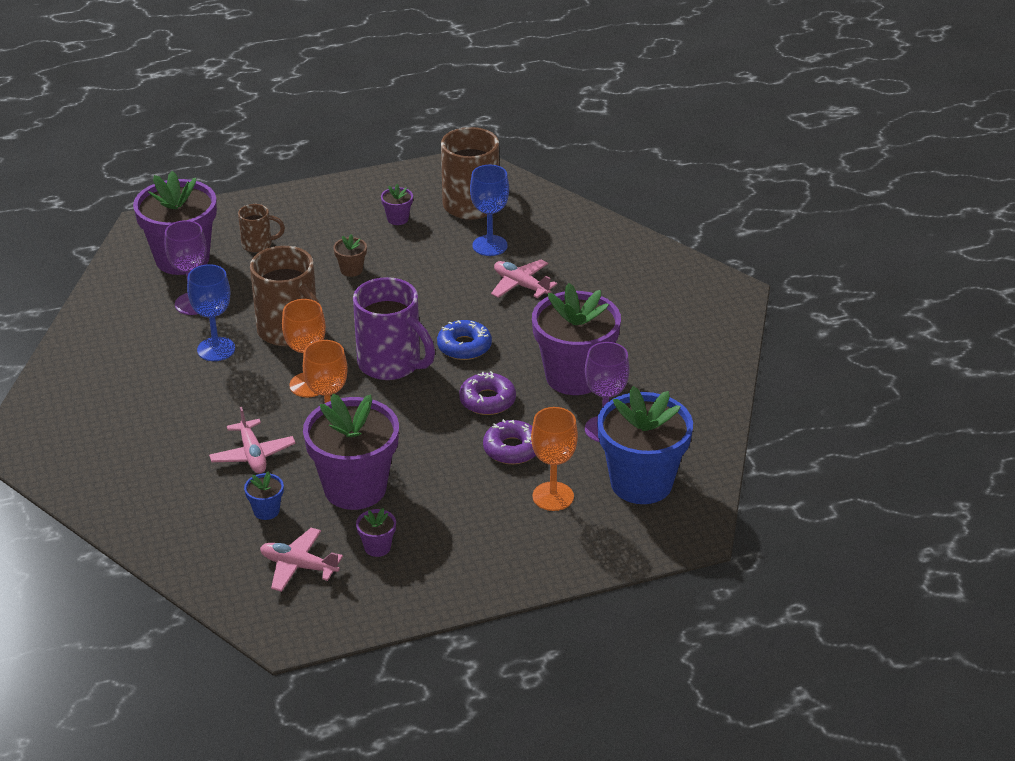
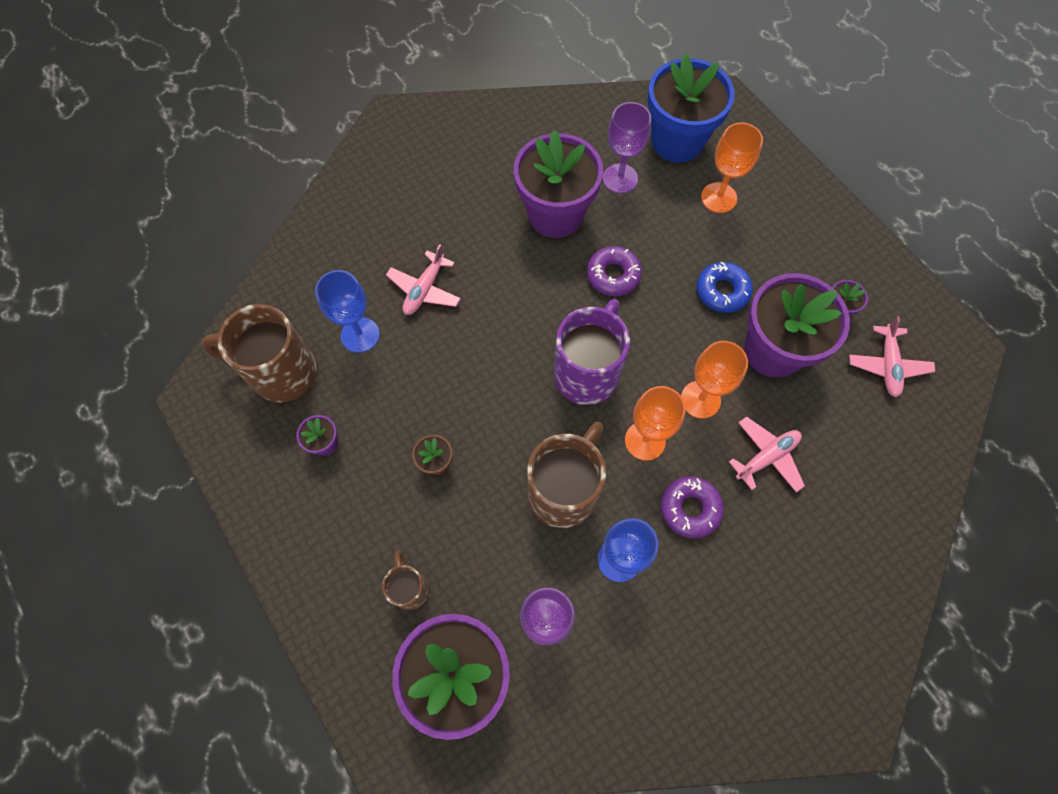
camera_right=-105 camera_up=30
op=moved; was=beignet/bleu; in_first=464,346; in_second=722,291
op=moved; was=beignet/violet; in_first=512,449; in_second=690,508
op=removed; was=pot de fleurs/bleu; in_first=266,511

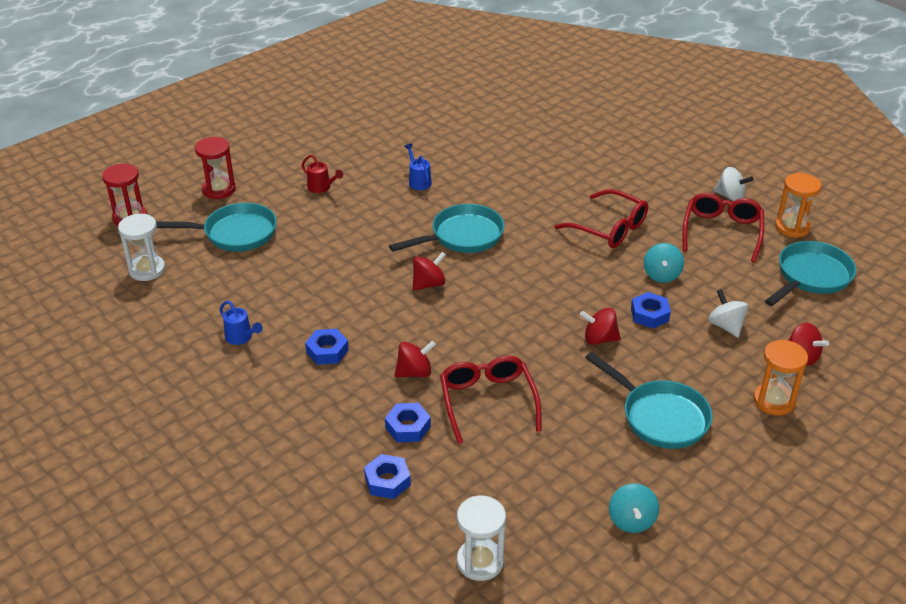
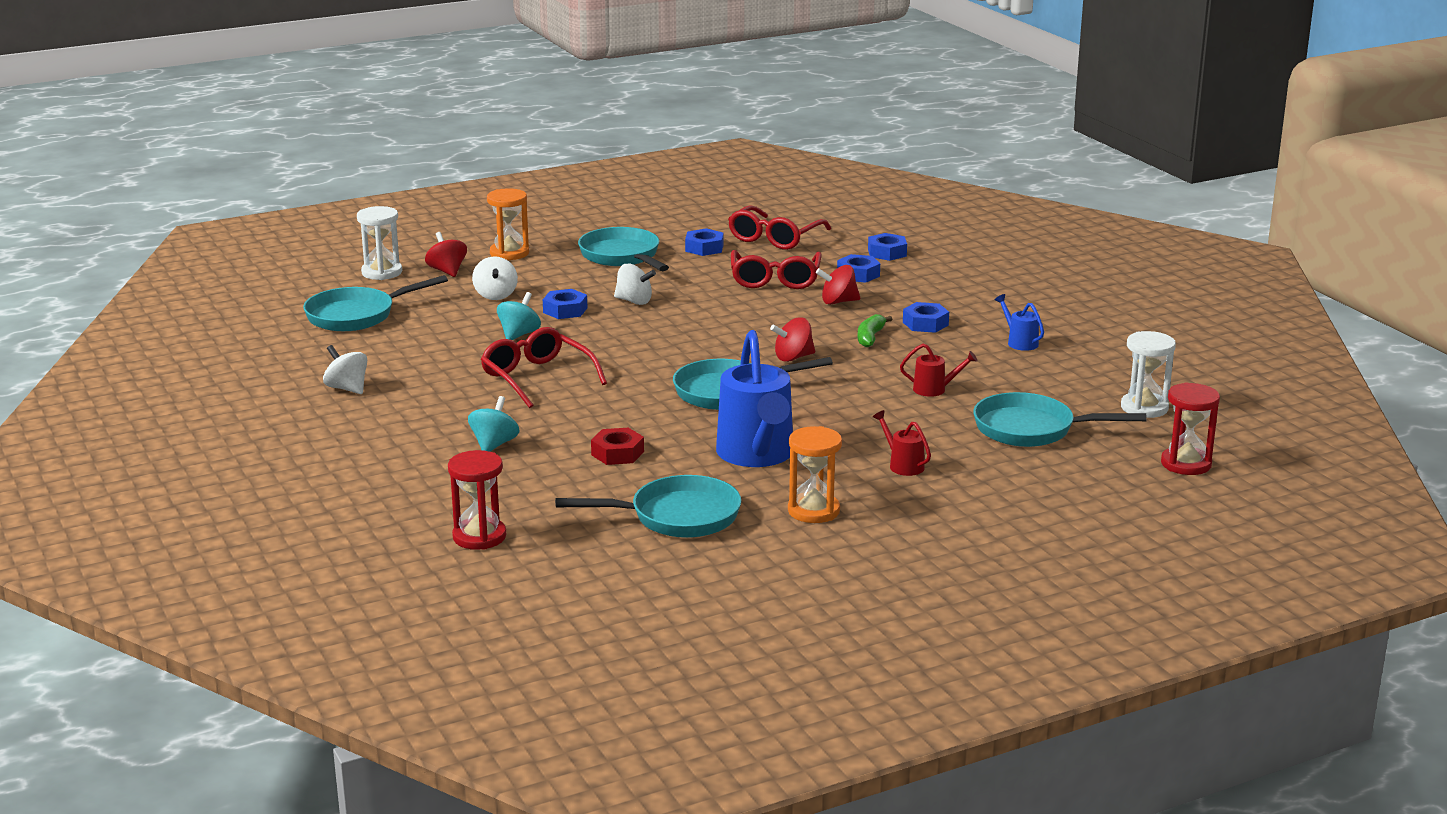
camera_right=-165 camera_up=-15
op=moved; was=sablier/rouge; in_first=219,189; in_second=479,537
op=resized; was=arrosoir/bleu; in_first=418,181; in_second=757,456; ratio=2.29
op=moved; was=sablier/orange; in_first=792,227; in_second=813,511
op=moved; was=lunettes/rouge; in_first=722,232; in_second=775,238
op=recoloured; was=toupie/rouge; now=toupie/blanc; in_first=599,339; in_second=634,301
op=moved; was=toupie/turquoise; in_first=631,520; in_second=494,445
op=moved; was=sablier/blanc; in_first=480,561; in_second=382,272
op=added; now=écrou/bleu; in_second=704,248
op=added; now=banane/vert; in_second=870,337
op=added; now=arrosoir/rouge; in_second=935,390
op=added; now=écrou/rouge; in_second=617,453
op=added; now=poêle/turquoise; in_second=677,517

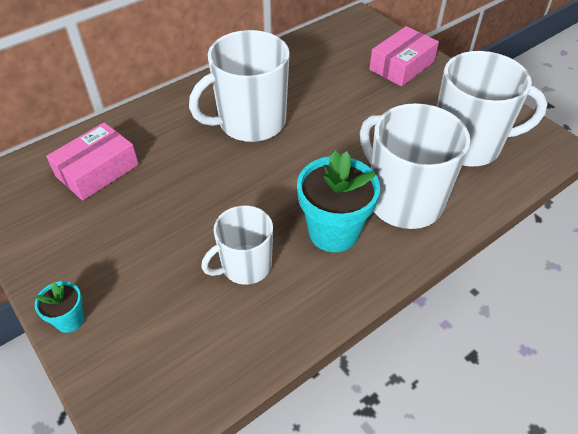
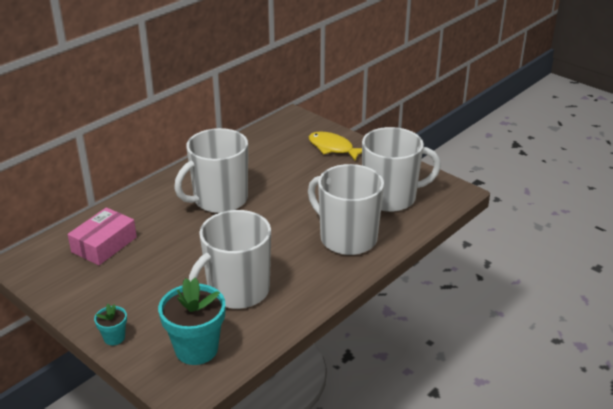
camera_right=-10 camera_up=-15
op=replaced; was=boîte/rose; now=poisson/jaune; in_first=401,65; in_second=333,148
op=moved; was=pot de fleurs/turquoise; in_first=333,232; in_second=196,349
op=resized; was=tasse/blanc; in_first=245,266; in_second=237,291; ratio=1.66

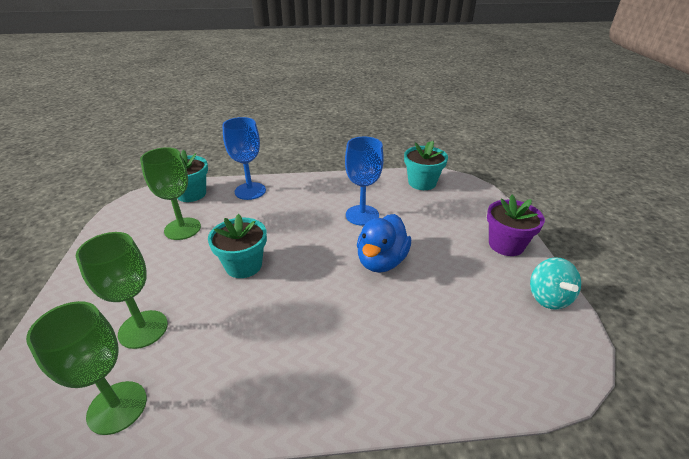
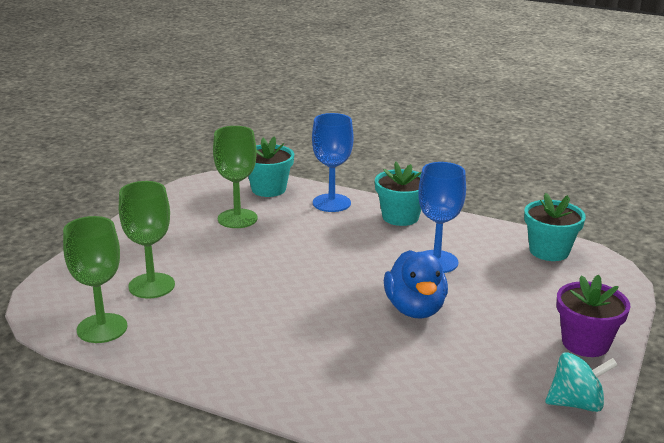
camera_right=30 camera_up=-10
op=moved; was=pot de fleurs/turquoise; in_first=243,265; in_second=400,217
op=turned; was=canard/bleu; in_first=381,261; in_second=415,309; clockwise=-60
op=turned; was=toupie/turquoise; in_first=548,297; in_second=576,403; clockwise=-120

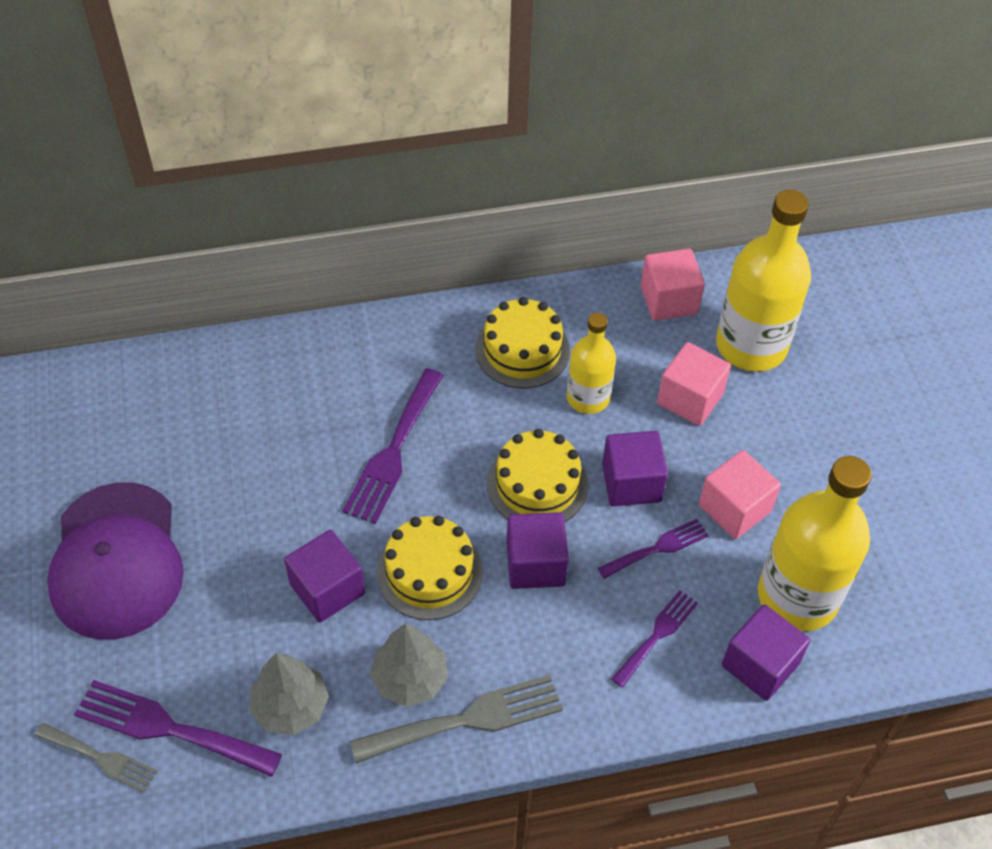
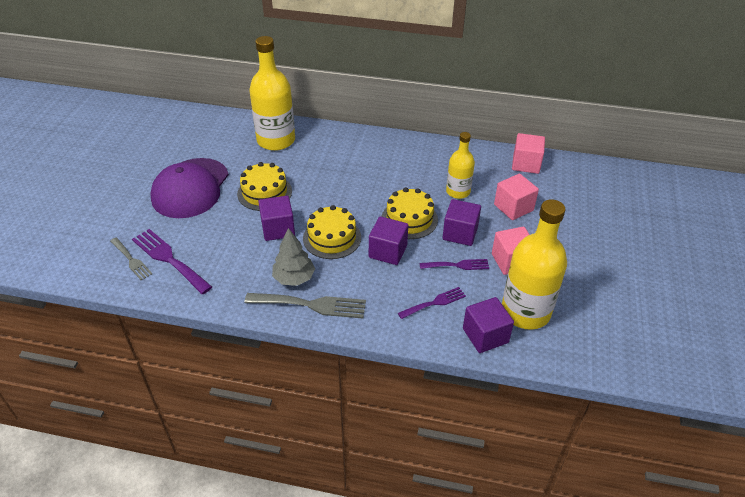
camera_right=25 camera_up=-10
op=moved; was=bouteille/jaune; in_first=751,345; in_second=276,140
op=moved; was=gâteau/jaune; in_first=522,350; in_second=264,192
op=removed; was=fourchette/violet; in_first=393,451
op=removed; was=arbre/gris; in_first=291,706

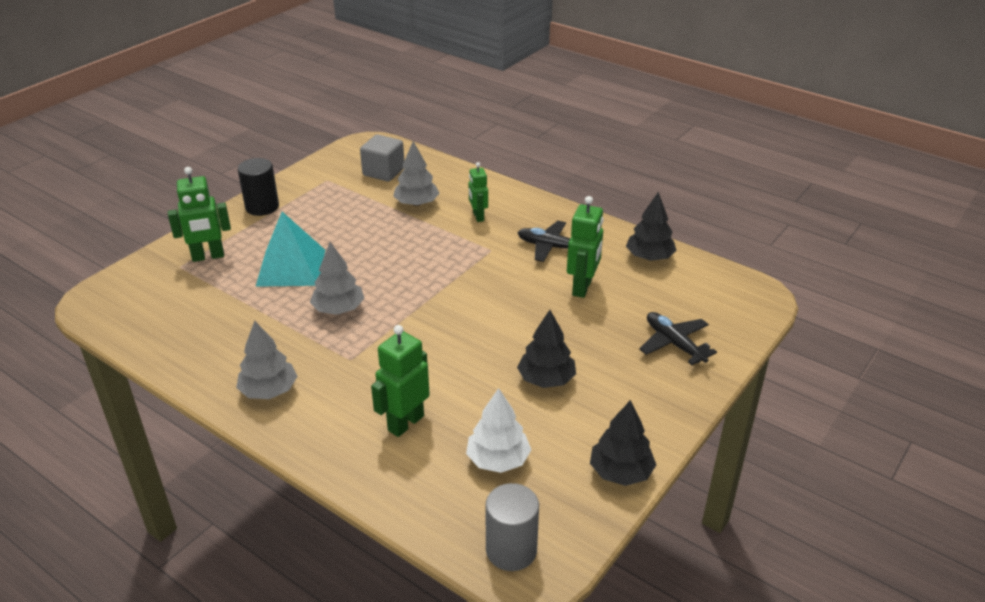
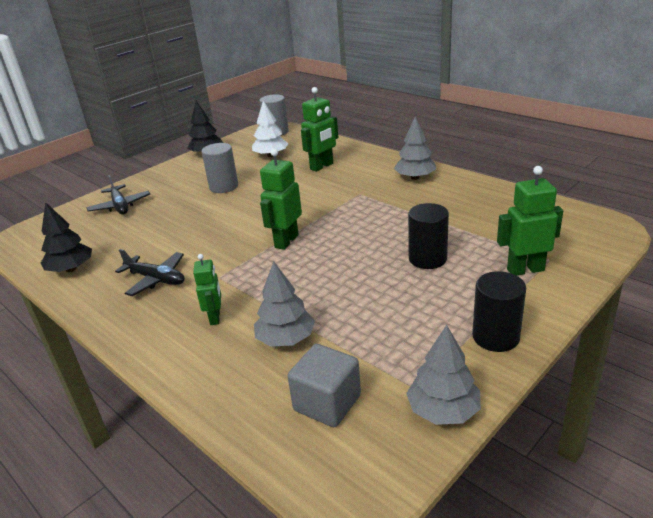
camera_right=-170 camera_up=-5
op=moved; was=robot/vert; in_first=582,288; in_second=286,241
op=replaced; was=pyramide/turquoise; now=cylindre/noir; in_first=291,267; in_second=427,259
op=moved; was=arbre/gris; in_first=338,309; in_second=443,410
op=replaced; was=arbre/noir; now=cylindre/gris; in_first=546,379; in_second=224,186

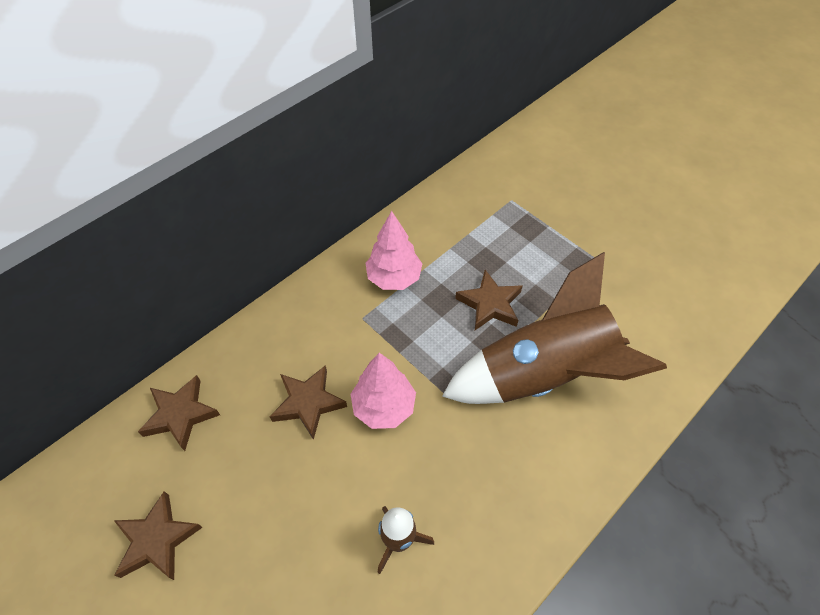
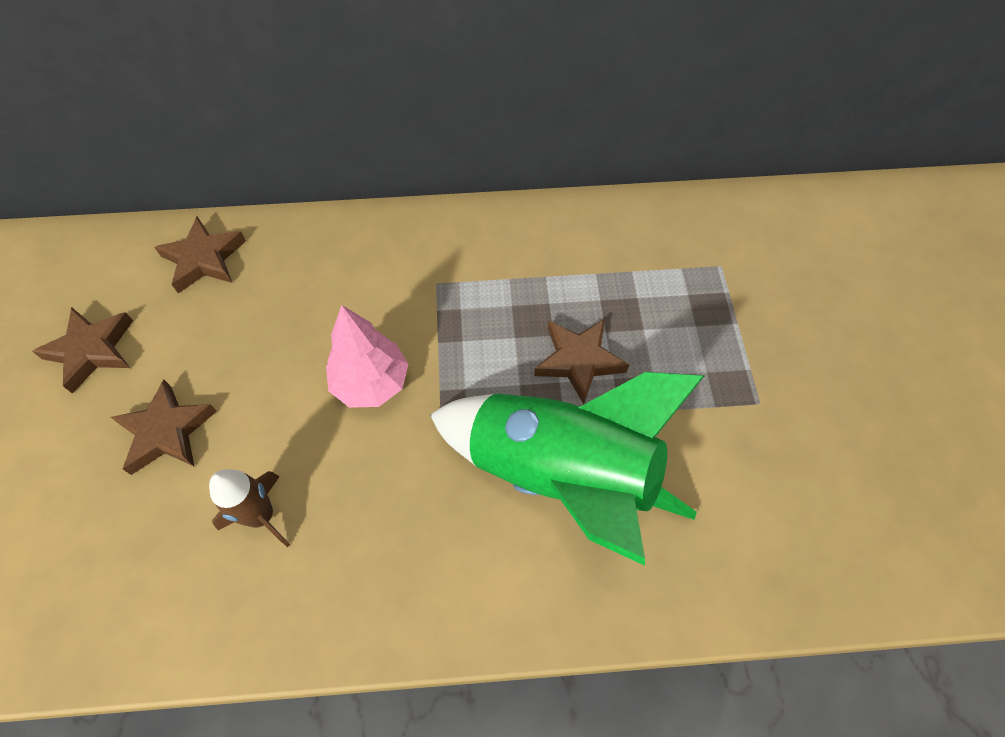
camera_right=40 camera_up=5
op=removed; was=arbre/rose; in_first=394,278
op=recoloured; was=fusée/marron; now=fusée/vert; in_first=543,374; in_second=560,476
op=moved; was=étoile/marron; in_first=308,403; in_second=166,432

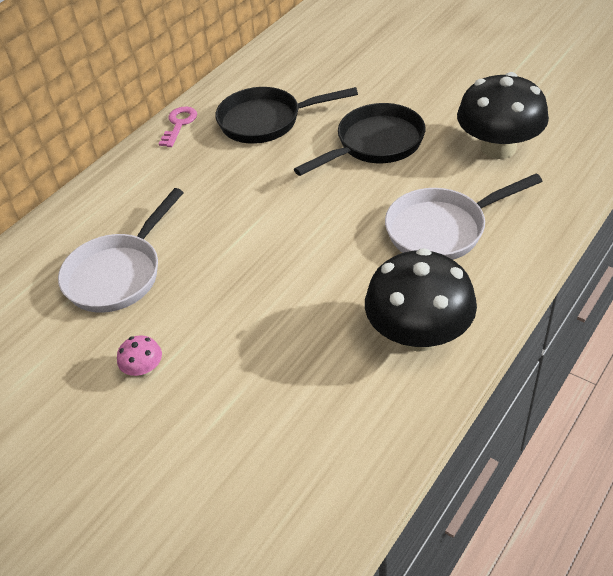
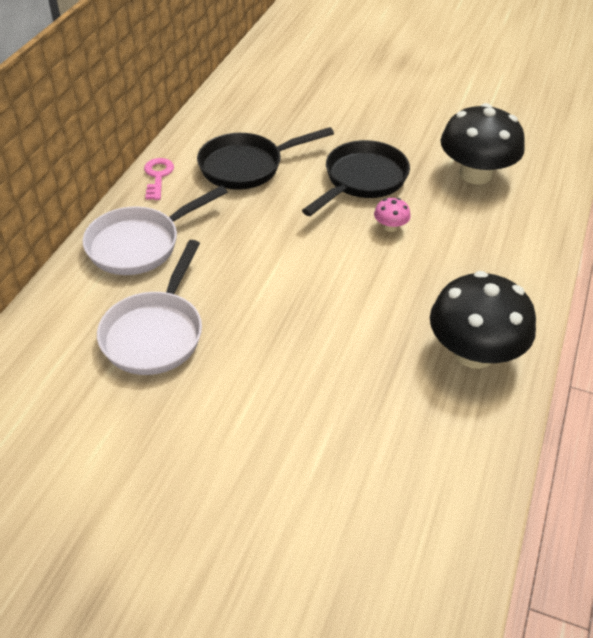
camera_right=-20 camera_up=0
op=moved; was=poêle/blanc; in_first=442,229; in_second=140,244
op=moved; was=champignon/rose; in_first=144,369; in_second=390,227

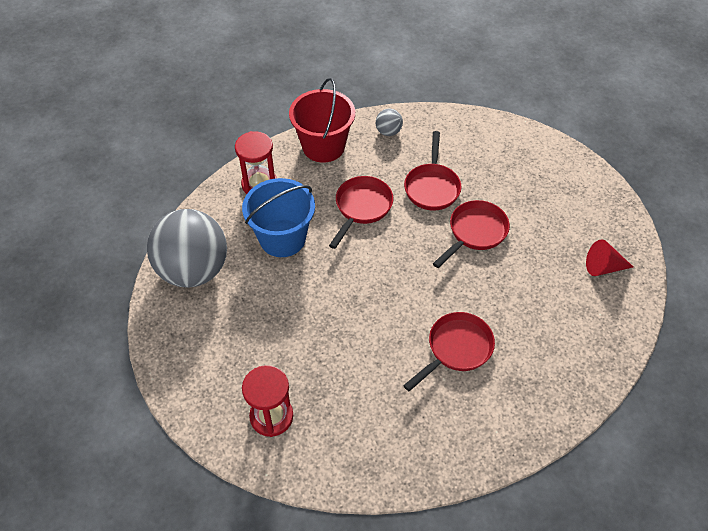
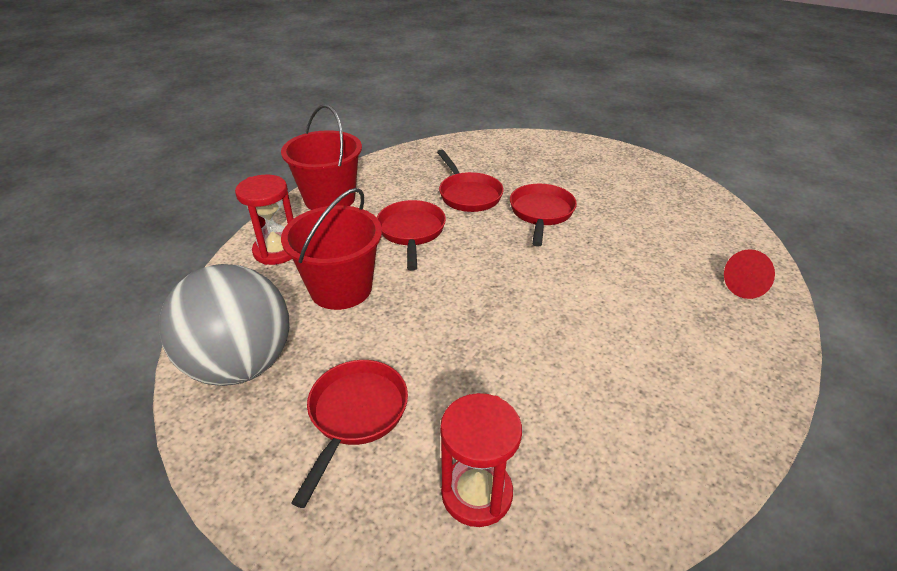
camera_right=-30 camera_up=-15
op=removed; was=balle/gris; in_first=388,132
op=recoloured; was=seau/bleu; now=seau/rouge; in_first=282,238; in_second=341,288
op=moved; was=cône/rouge; in_first=603,267; in_second=749,286
op=moved; was=poêle/rouge; in_first=456,349; in_second=355,415

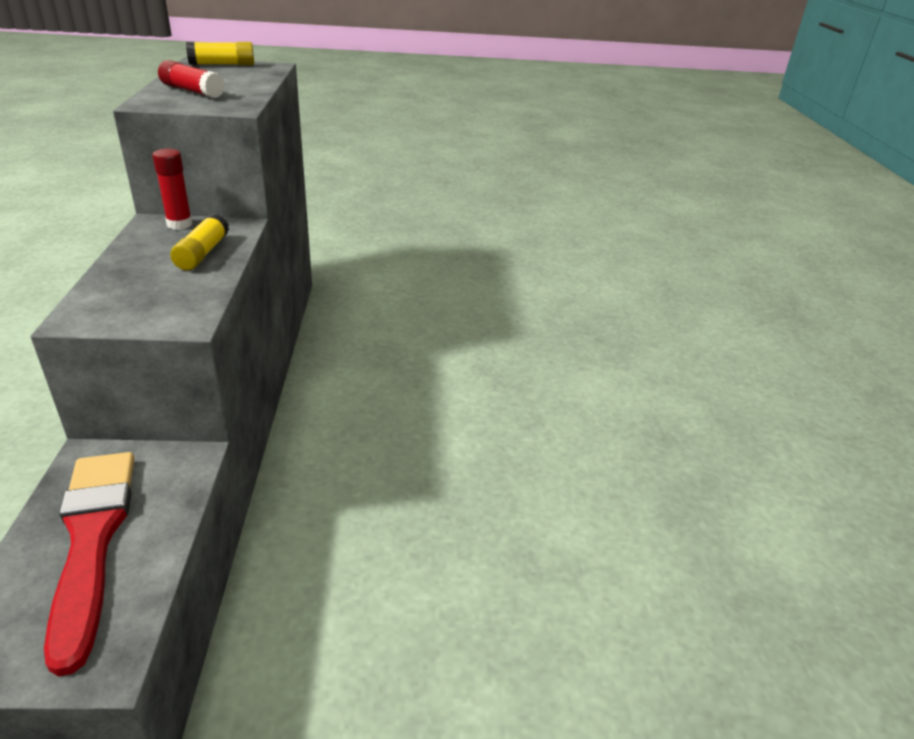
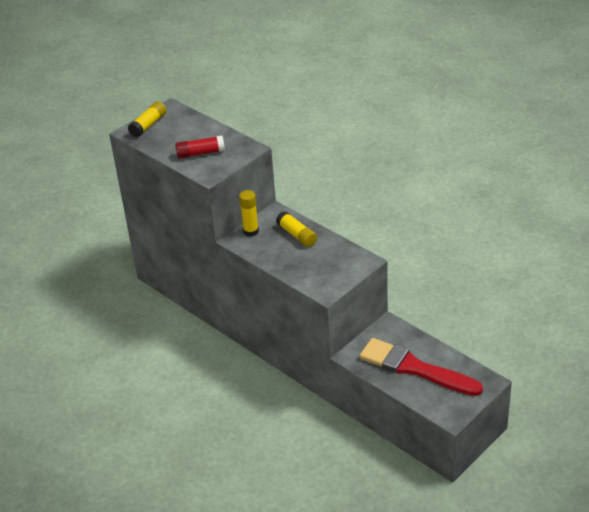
camera_right=-40 camera_up=5
op=recoloured; was=bâton de colle/rouge; now=bâton de colle/jaune; in_first=179,224; in_second=251,231

